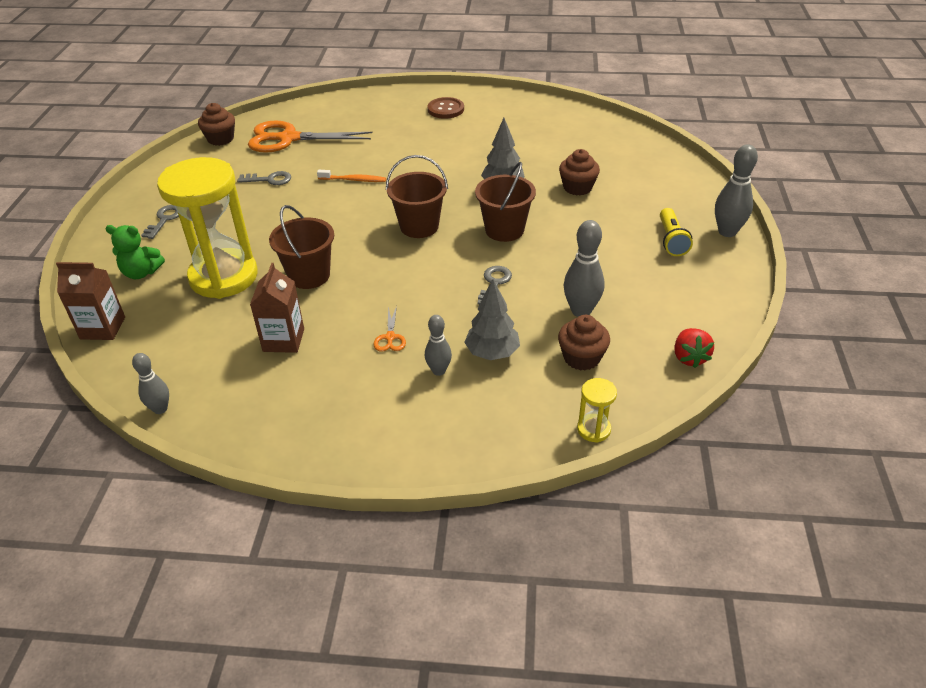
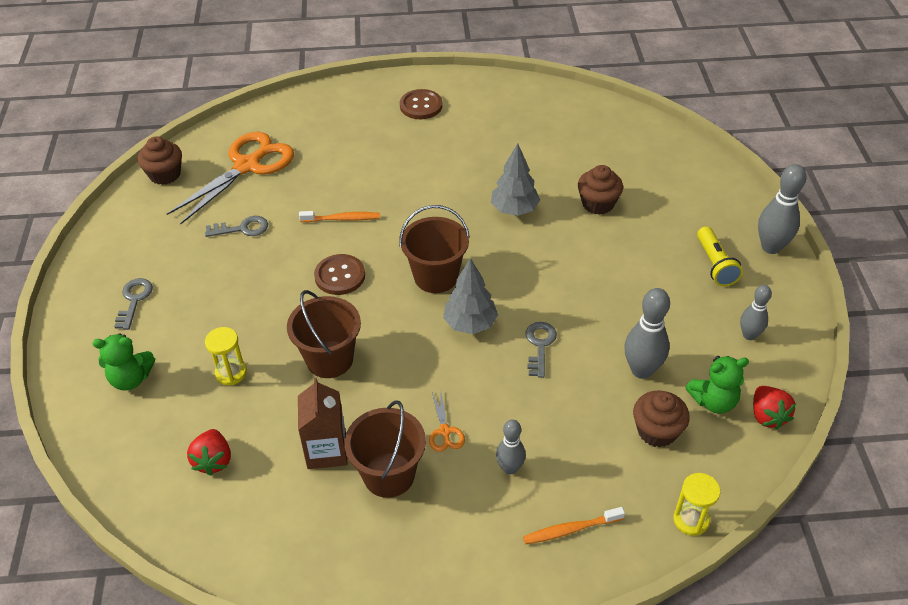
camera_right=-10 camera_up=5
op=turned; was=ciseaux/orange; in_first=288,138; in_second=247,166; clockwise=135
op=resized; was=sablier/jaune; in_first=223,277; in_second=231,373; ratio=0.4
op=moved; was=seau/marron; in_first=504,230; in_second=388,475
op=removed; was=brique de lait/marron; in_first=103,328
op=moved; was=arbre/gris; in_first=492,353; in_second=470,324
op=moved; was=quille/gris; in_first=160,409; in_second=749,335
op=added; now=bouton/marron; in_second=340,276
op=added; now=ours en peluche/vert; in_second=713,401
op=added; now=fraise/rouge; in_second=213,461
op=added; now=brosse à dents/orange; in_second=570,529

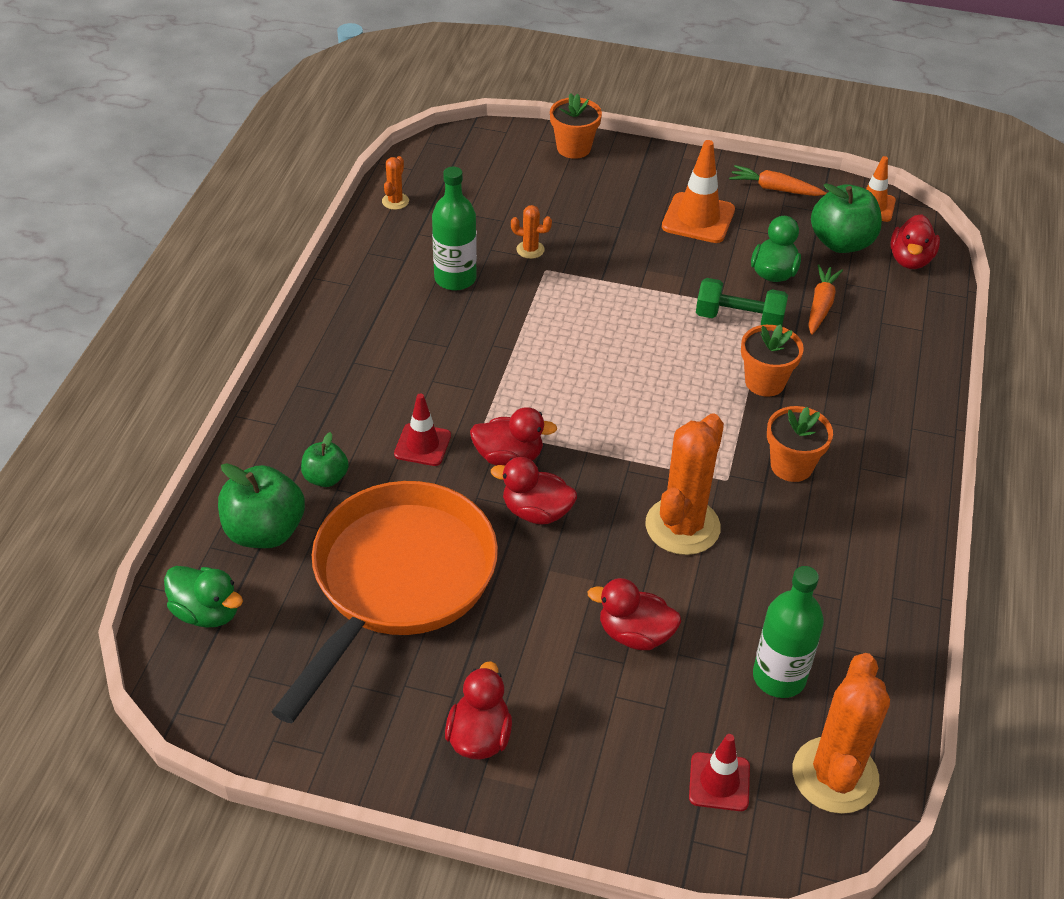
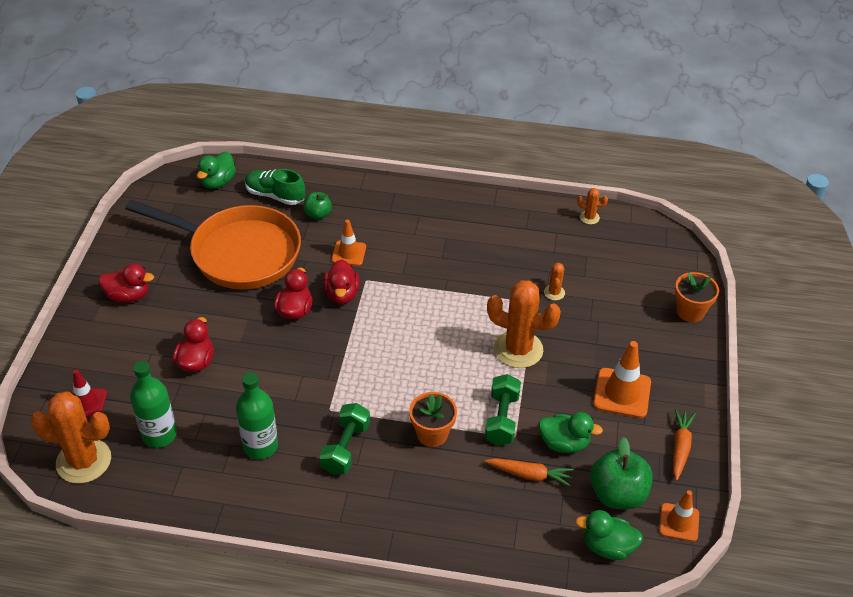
camera_right=85 camera_up=0
op=moved; was=bouteille/vert; in_first=455,278; in_second=260,446
op=recoloured; was=canard/rouge; now=canard/vert; in_first=910,260; in_second=607,547
op=recoloured; was=cône de chantier/rouge; now=cône de chantier/orange; in_first=422,445; in_second=348,253
op=replaced; was=pot de fleurs/orange; now=haltère/vert; in_first=791,466; in_second=345,448
op=moved; was=cactus/orange; in_first=682,526; in_second=518,349
op=replaced; was=pomme/vert; now=chaussure/vert; in_first=265,531; in_second=275,195

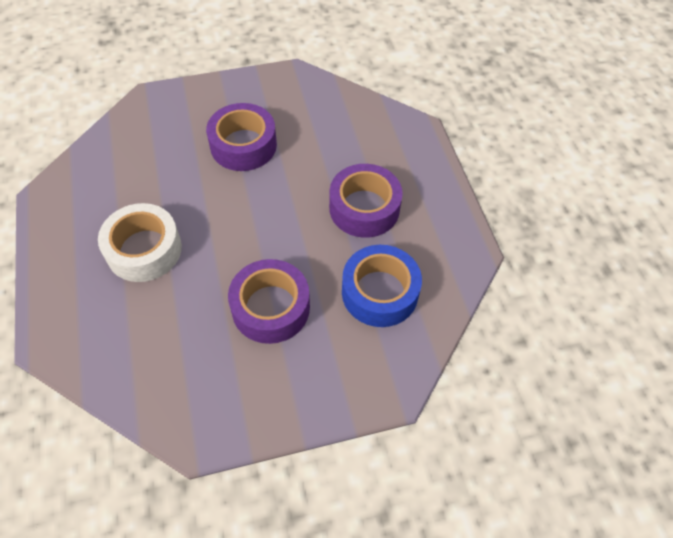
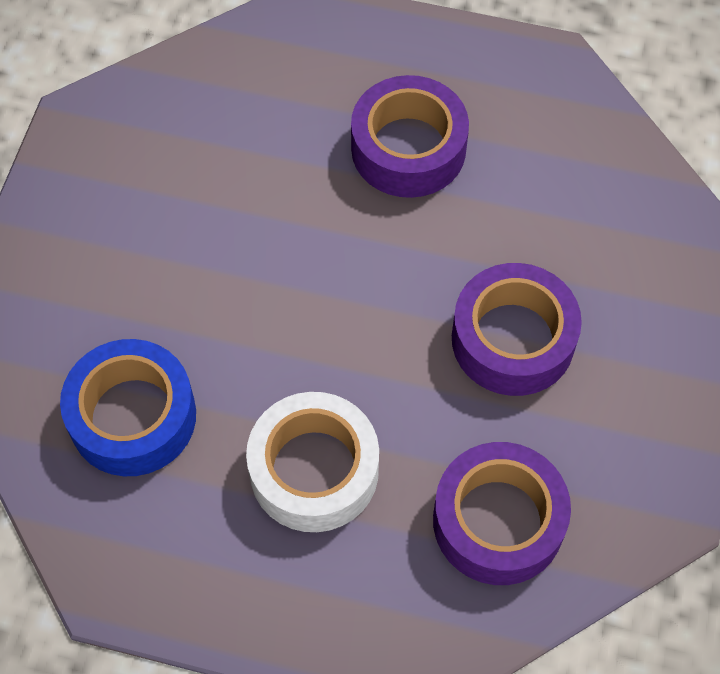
camera_right=-60 camera_up=5
op=moved; was=ruban adhésif/violet; in_first=243,145; in_second=498,521
op=moved; was=ruban adhésif/bleu; in_first=379,292; in_second=133,417

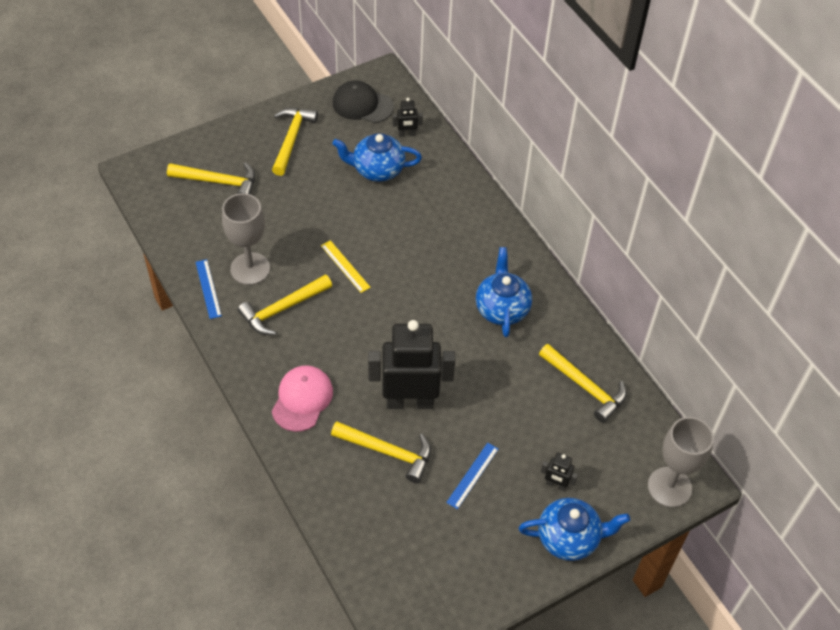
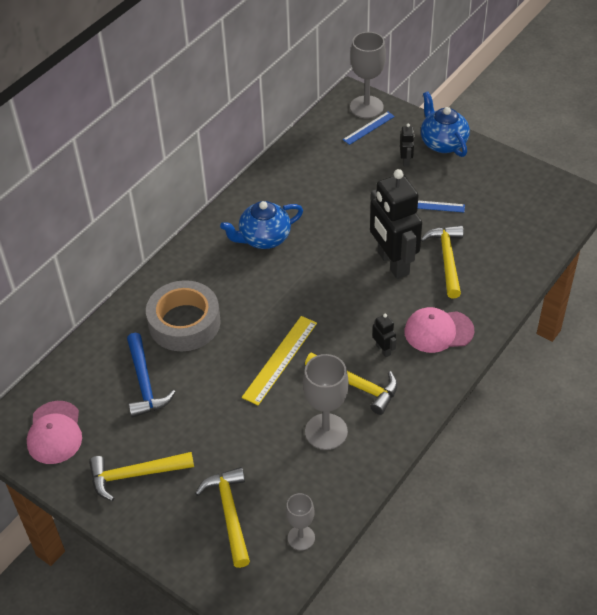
camera_right=-110 camera_up=-5
op=recoloured; was=casquette/noir; now=casquette/rose; in_first=362,105; in_second=55,433
op=moved; was=robot/noir; in_first=407,134; in_second=383,349
op=replaced; was=théière/bleu; now=marteau/bleu; in_first=377,170; in_second=144,383
op=resized; was=règle/jaune; in_first=345,266; in_second=280,359; ratio=1.58
op=moved; was=règle/bleu; in_first=208,288; in_second=368,128
op=removed; was=marteau/jaune; in_first=585,387
op=added; now=ruban adhésif/gris; in_second=184,322
op=added; now=verre à pied/gris; in_second=301,538

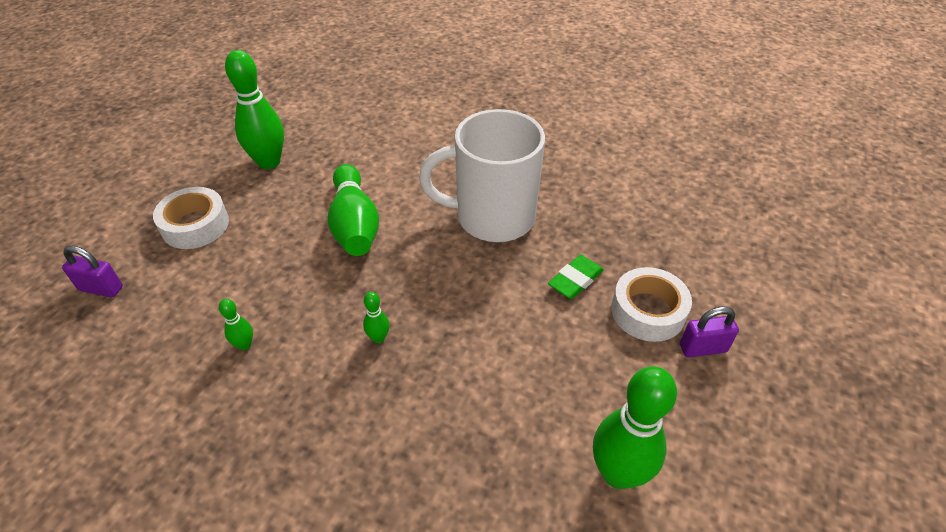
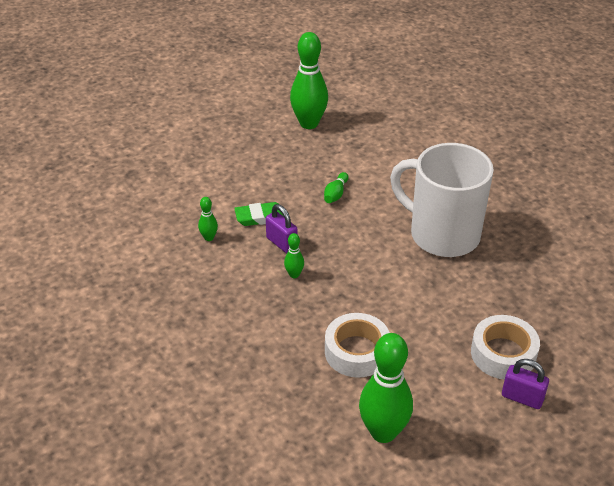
camera_right=35 camera_up=-5
op=resized; was=quille/vert; in_first=354,224; in_second=335,194; ratio=0.45
op=moved; was=ruban adhésif/blanc; in_first=195,225; in_second=357,352
op=moved; was=cadenas/violet; in_first=101,288; in_second=281,243
op=moved; was=gomme/vert; in_first=575,280; in_second=260,217

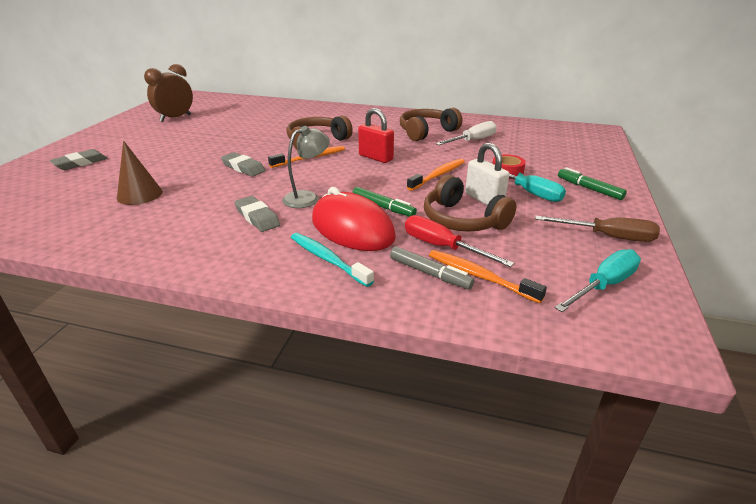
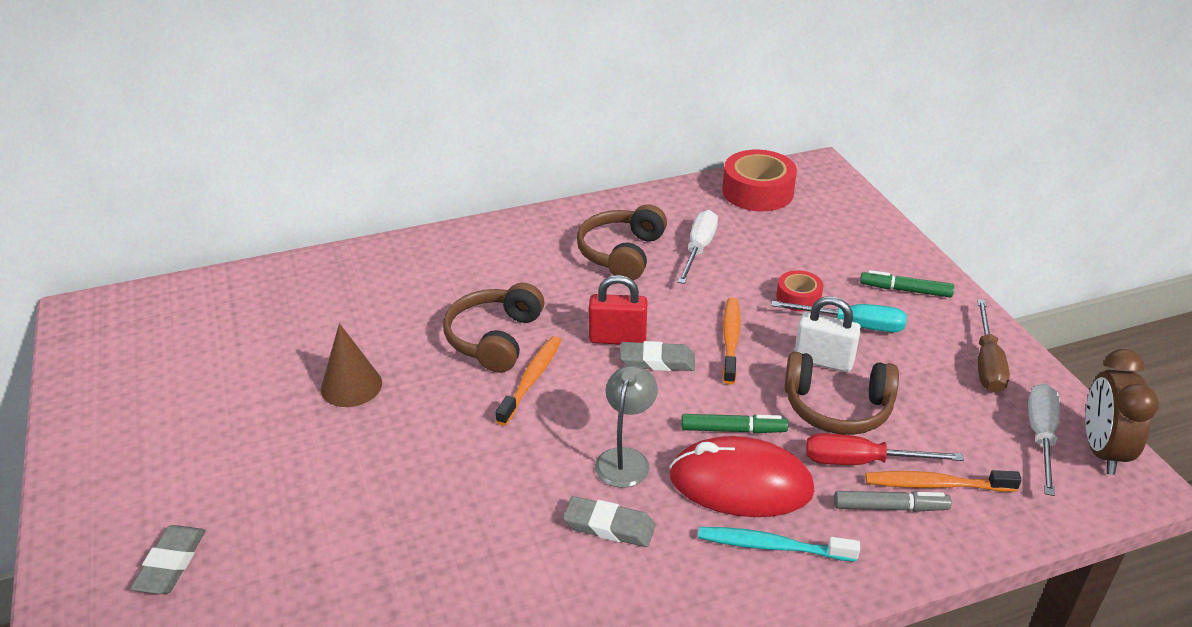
camera_right=-35 camera_up=5
op=moved; was=réveil/marron; in_first=175,118; in_second=1102,451
op=moved; was=cône/marron; in_first=139,195; in_second=351,386
op=moved; was=gomme/gris; in_first=243,168; in_second=657,361
op=turned; was=tournevis/marron; in_first=608,237; in_second=987,363; clockwise=120
op=recoloured; was=tournevis/turquoise; now=tournevis/blanc; in_first=604,285; in_second=1041,436
op=added; now=ruban adhésif/rouge; in_second=757,192

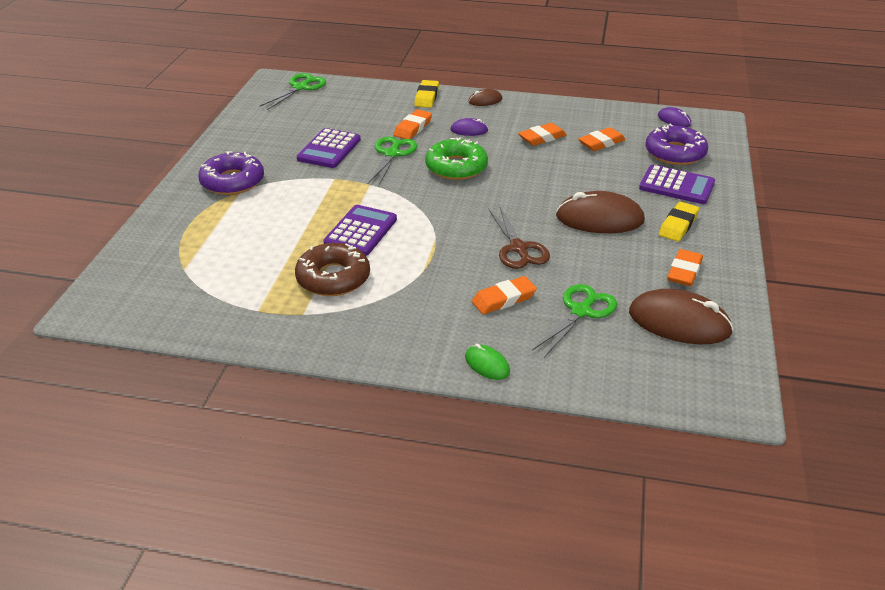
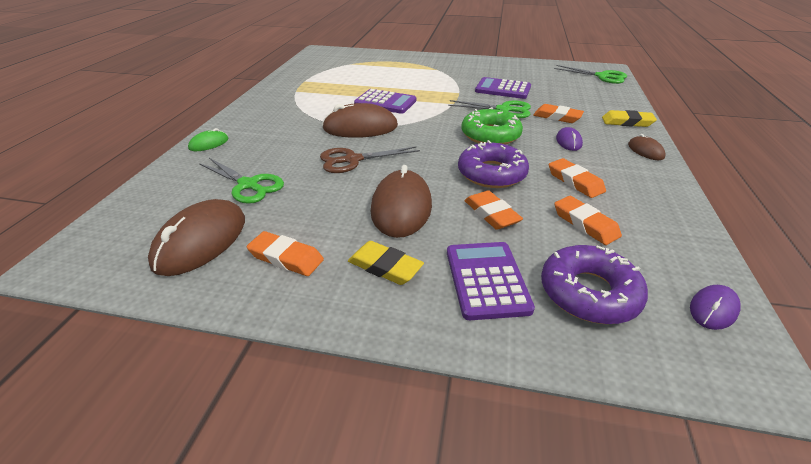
camera_right=90 camera_up=0
op=moved; was=beignet/violet; in_first=232,181; in_second=491,173
op=turned; was=calculatrice/violet; in_first=676,186; in_second=487,280; clockwise=150
op=removed; was=beignet/marron; in_first=333,278
op=moved; was=gomme/orange; in_first=503,299; in_second=491,214
op=added; now=souris/marron; in_second=360,127

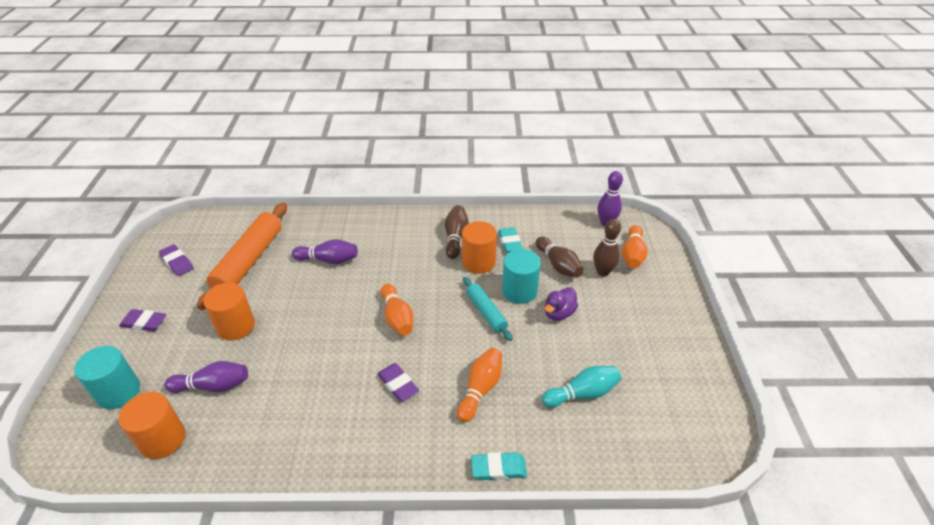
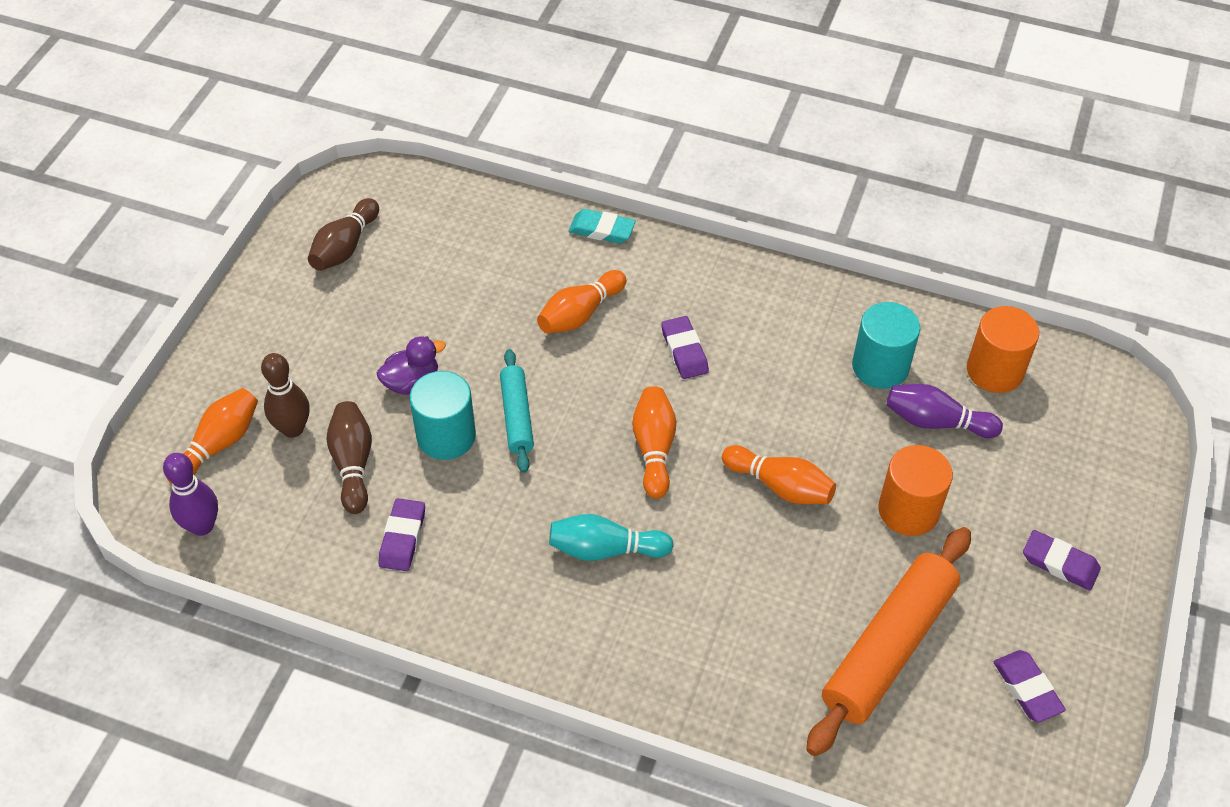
camera_right=-160 camera_up=10
op=moved; was=quille/marron; in_first=455,238; in_second=345,247
op=removed; was=cylindre/orange; in_first=478,262
op=recoloured; was=gomme/turquoise; now=gomme/violet; in_first=509,242; in_second=403,538
op=removed; was=quille/violet; in_first=328,260
op=moved; was=cylindre/turquoise; in_first=118,392; in_second=880,366
op=moved; was=quille/turquoise; in_first=582,393; in_second=605,549
op=added; now=quille/orange; in_second=780,486

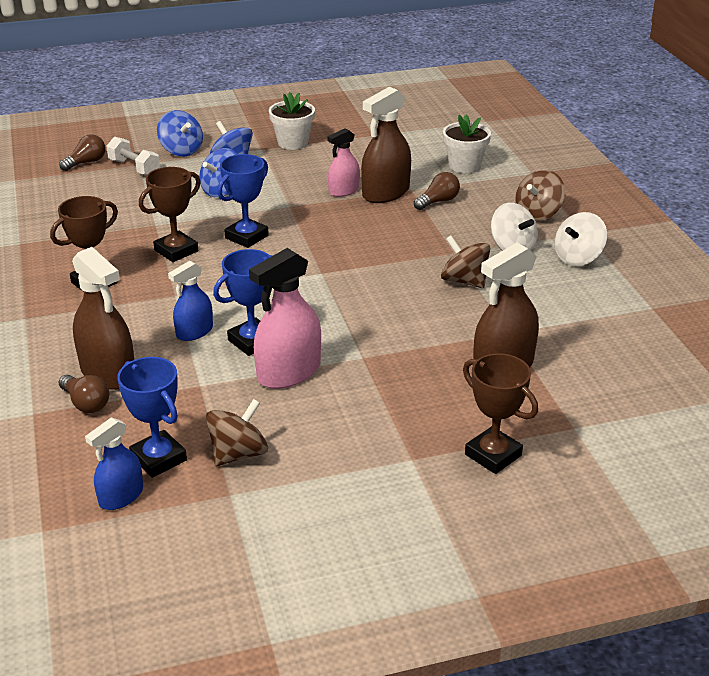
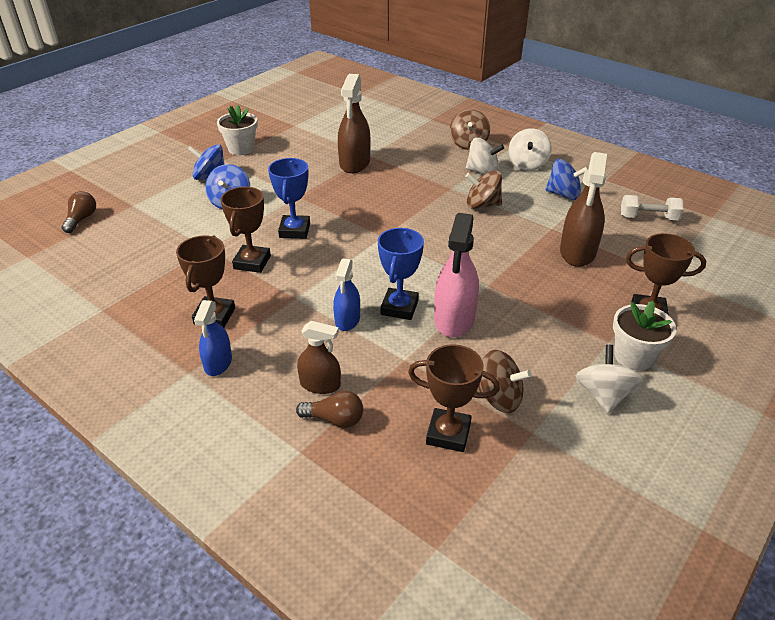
camera_right=-35 camera_up=5
op=moved; was=toupie/bleu; in_first=181,150; in_second=563,194
op=moved; was=pot de fleurs/blanc; in_first=464,166; in_second=634,356
op=removed; was=vaporisateur/rose; in_first=344,191
op=moved; was=haltère/blanc; in_first=134,168; in_second=648,218
op=removed; was=ampoule/marron; in_first=438,201
op=resized; was=vaporisateur/marron; in_first=108,372; in_second=320,384; ratio=0.61
op=recoloured; was=trophée/bleu; now=trophée/marron; in_first=158,458; in_second=448,434
op=turned; was=toupie/marron; in_first=238,454; in_second=499,398; clockwise=105
op=moved; was=vaporisateur/bleu; in_first=121,496; in_second=218,363
op=added; now=toupie/blanc; in_second=603,395

